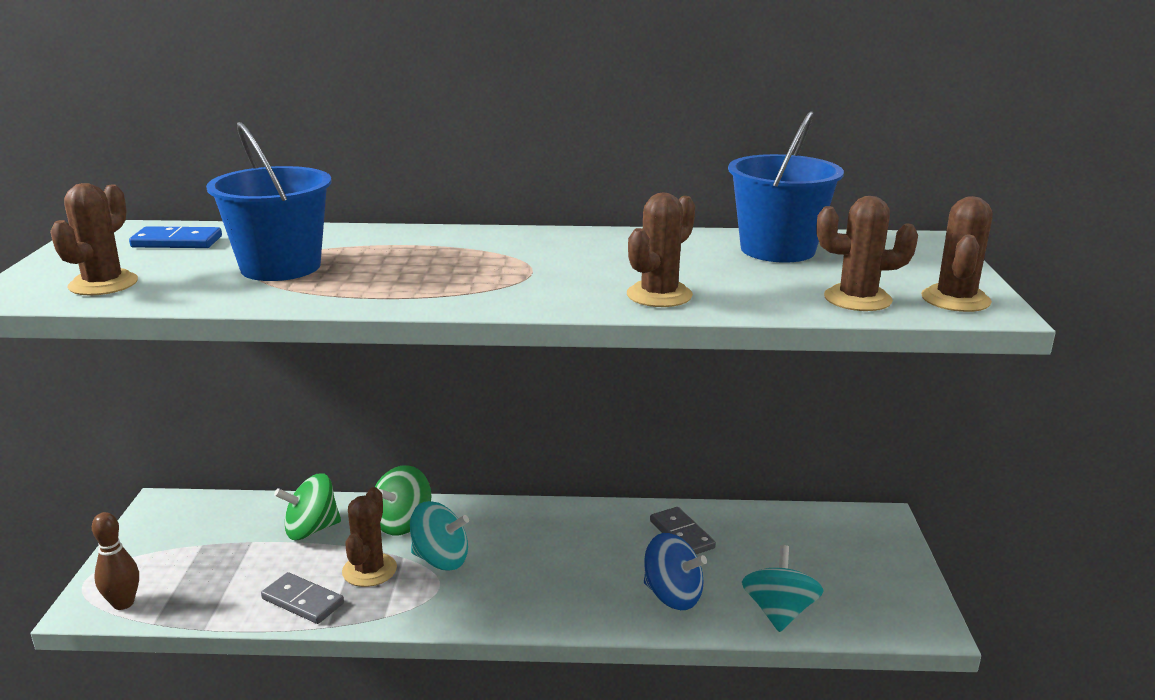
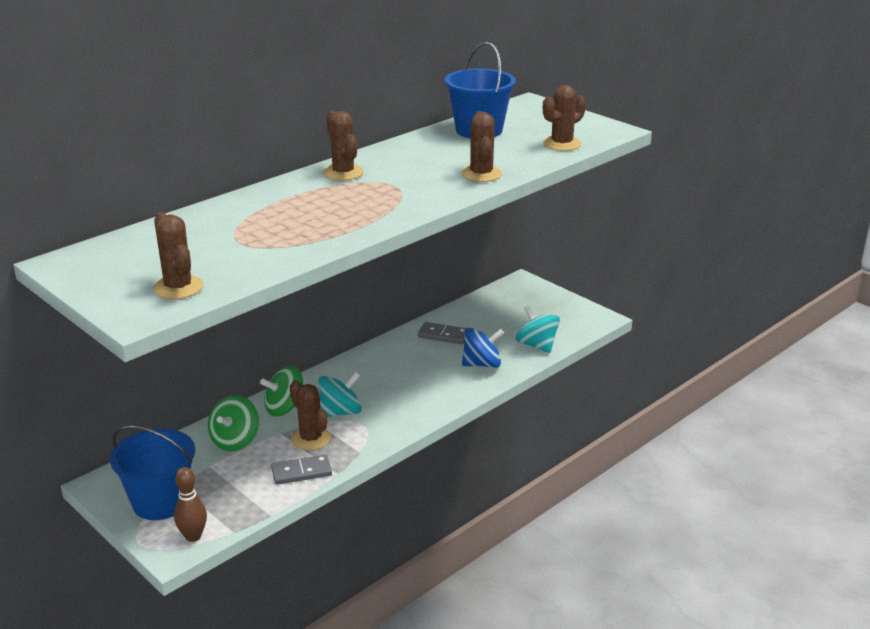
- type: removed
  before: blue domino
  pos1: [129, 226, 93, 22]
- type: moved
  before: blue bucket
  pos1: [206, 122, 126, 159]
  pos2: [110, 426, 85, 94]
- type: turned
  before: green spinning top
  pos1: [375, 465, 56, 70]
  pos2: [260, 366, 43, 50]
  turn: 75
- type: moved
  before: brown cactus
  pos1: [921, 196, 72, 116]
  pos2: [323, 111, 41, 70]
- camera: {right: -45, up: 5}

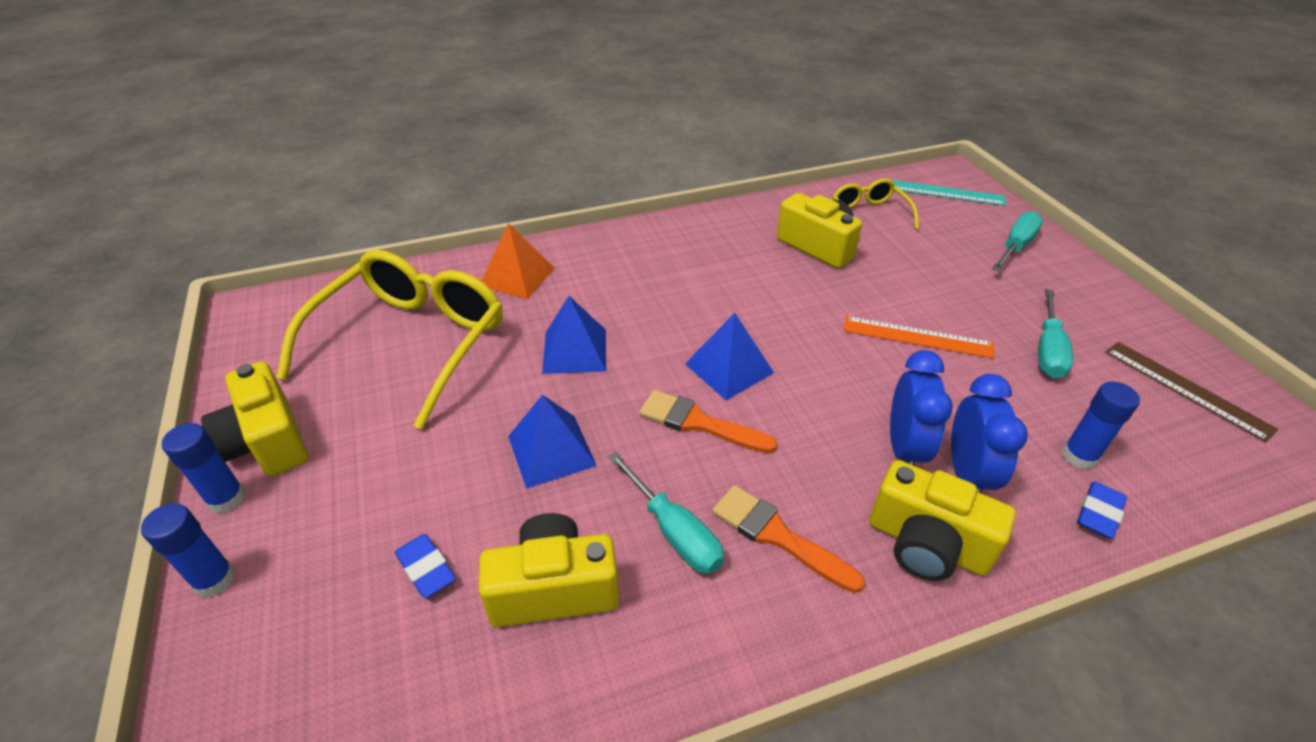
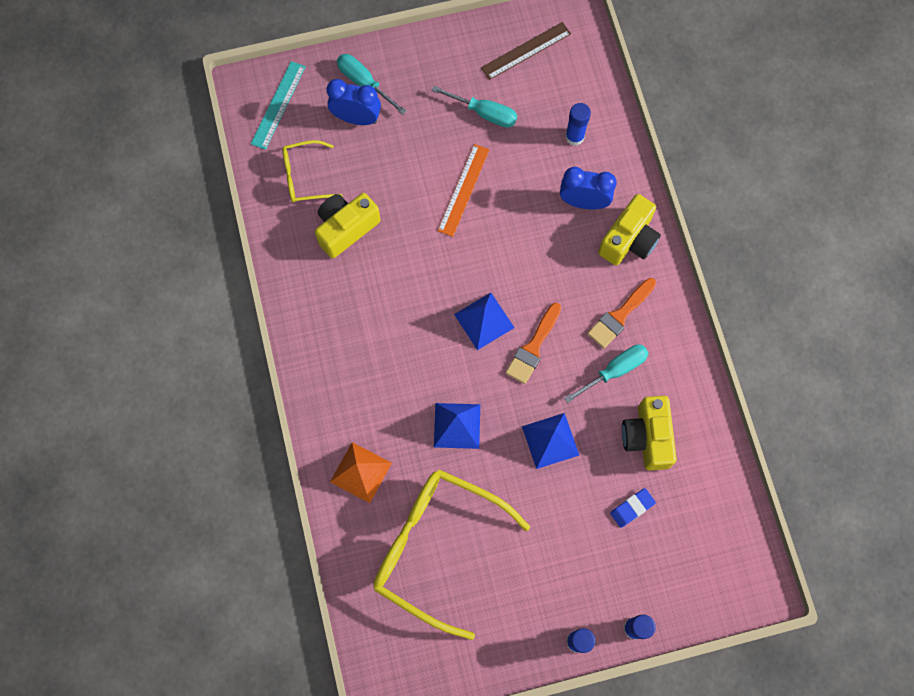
- type: removed
  before: yellow camera
  pos1: [201, 361, 107, 115]
- type: moved
  before: blue clock
  pos1: [890, 350, 63, 116]
  pos2: [327, 79, 54, 46]
- type: removed
  before: blue eraser
  pos1: [1077, 482, 50, 57]
- camera: {right: -85, up: 30}

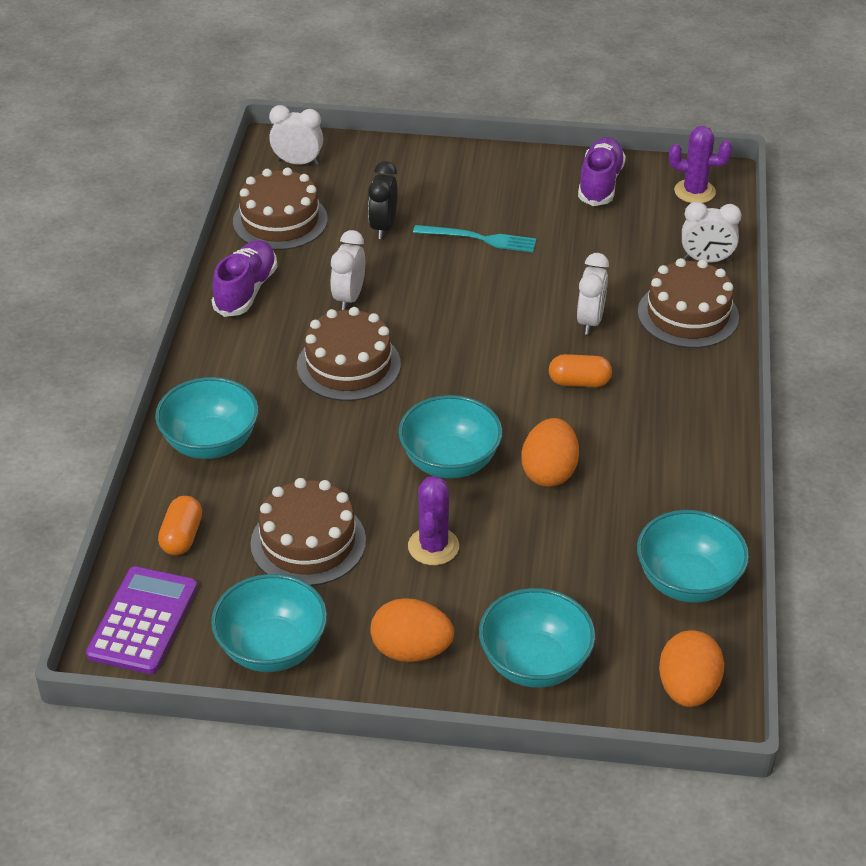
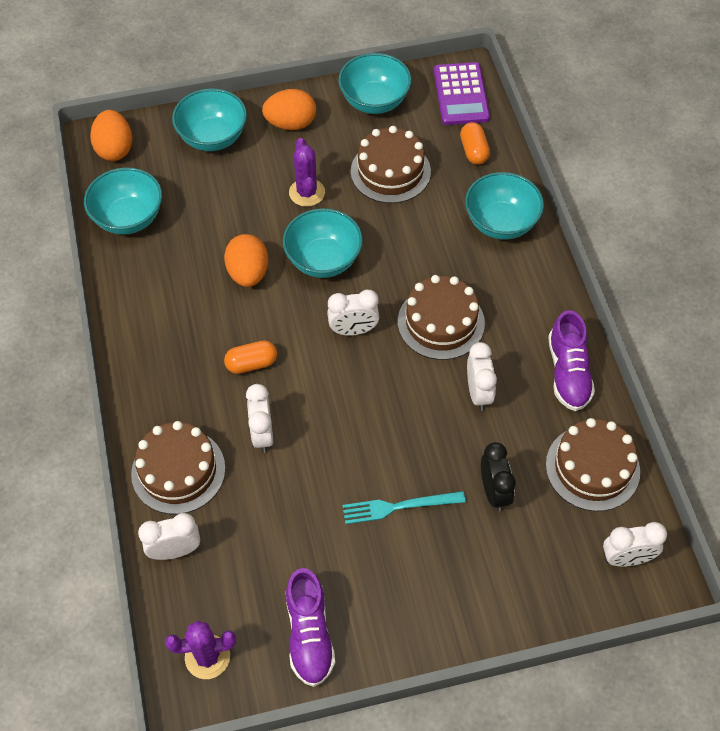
- type: added
  after: white clock
  pos2: [327, 290, 52, 46]
- camera: {right: 160, up: 15}

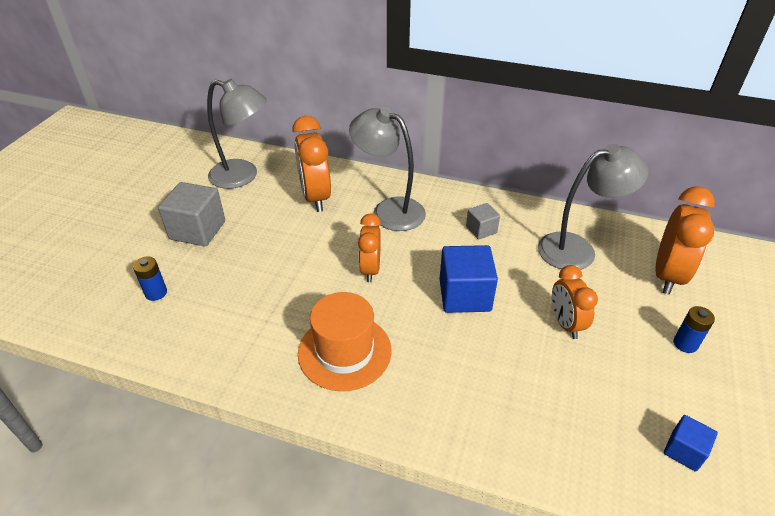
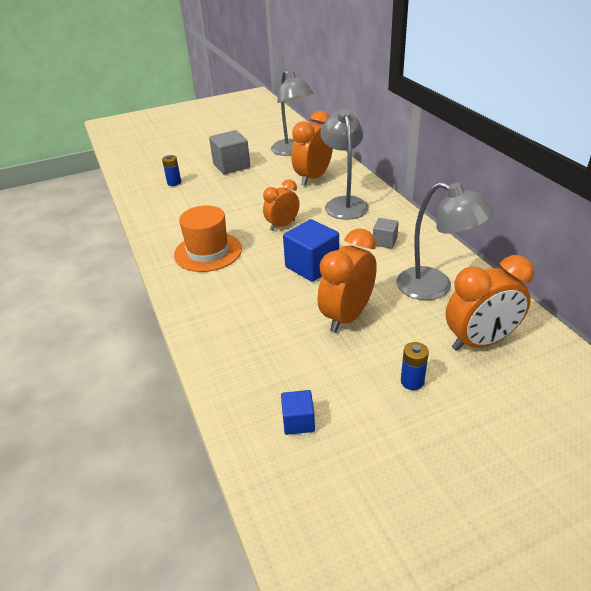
- type: resized
  before: orange clock
  pos1: [552, 265, 46, 74]
  pos2: [318, 228, 59, 105]
  scale: 1.55
- camera: {right: 50, up: -5}

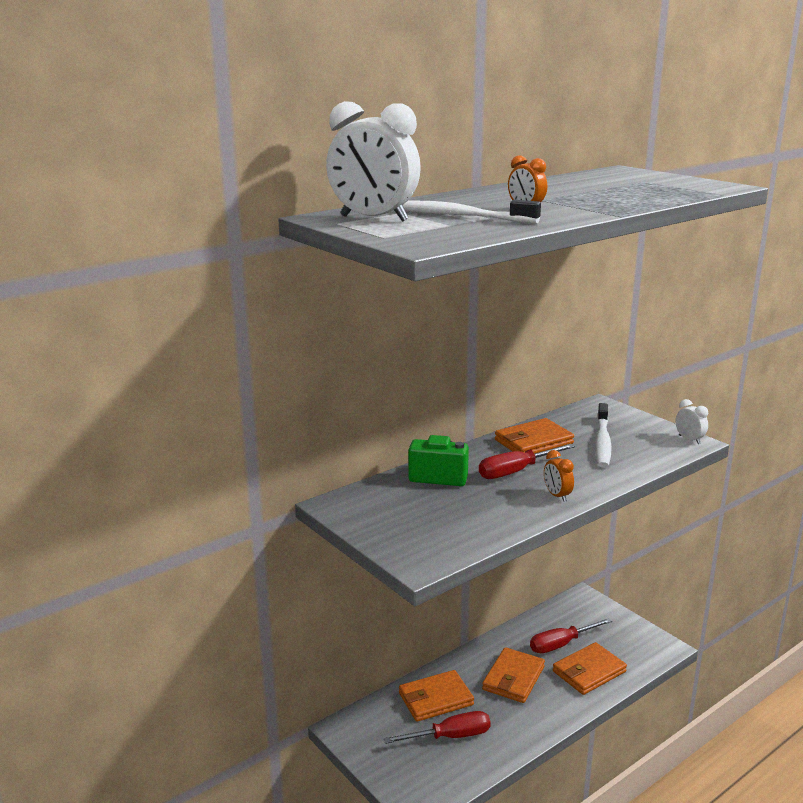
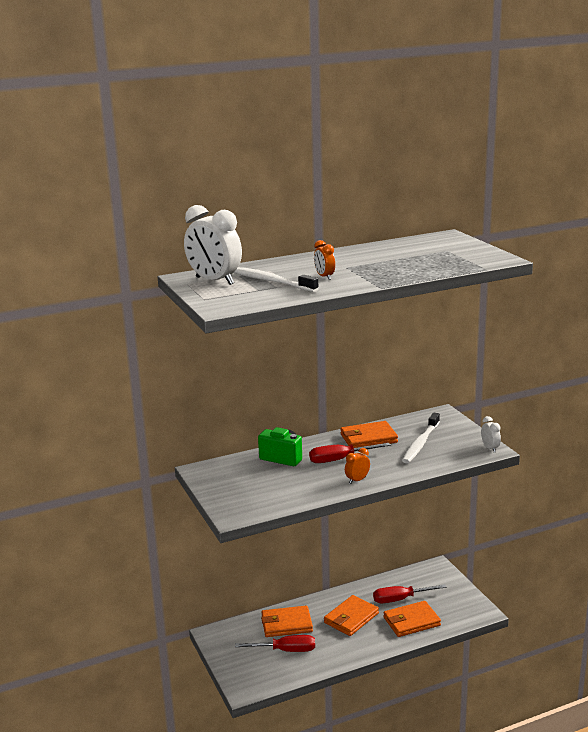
- type: turned
  before: orange clock
  pos1: [544, 450, 30, 52]
  pos2: [345, 448, 25, 36]
  turn: 60
- camera: {right: 15, up: 0}

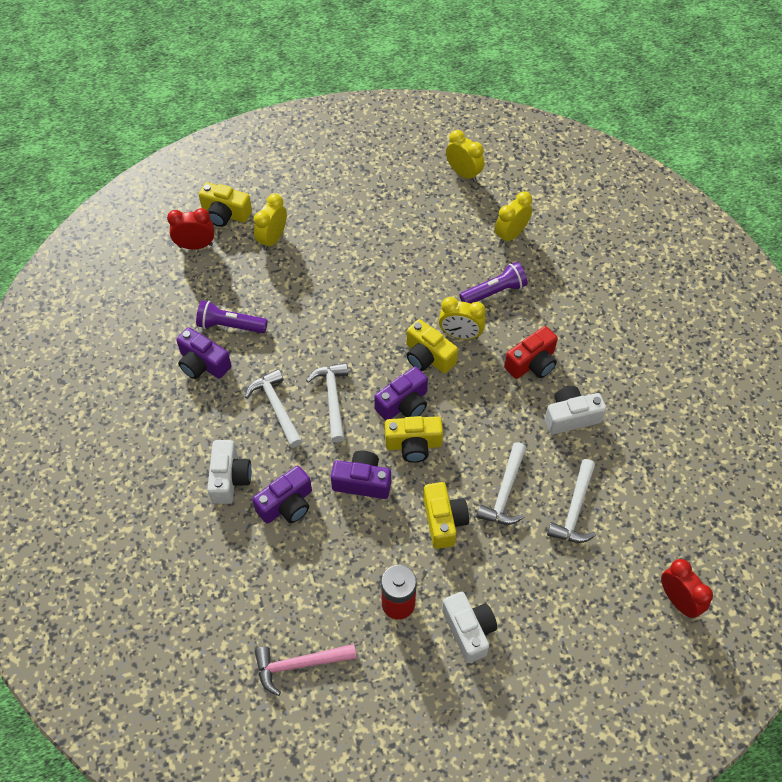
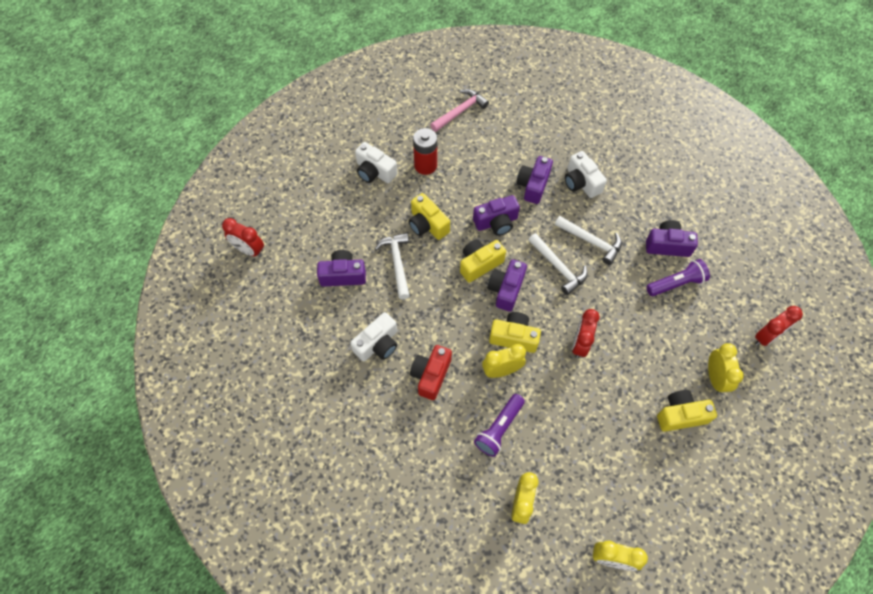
- type: moved
  before: yellow camera
  pos1: [199, 182, 53, 45]
  pos2: [657, 390, 60, 42]
- type: replaced
  before: white hammer
  after: purple camera
  pos1: [547, 459, 49, 84]
  pos2: [317, 250, 49, 37]
- type: added
  after: red clock
  pos2: [572, 309, 28, 49]
- camera: {right: 150, up: 5}

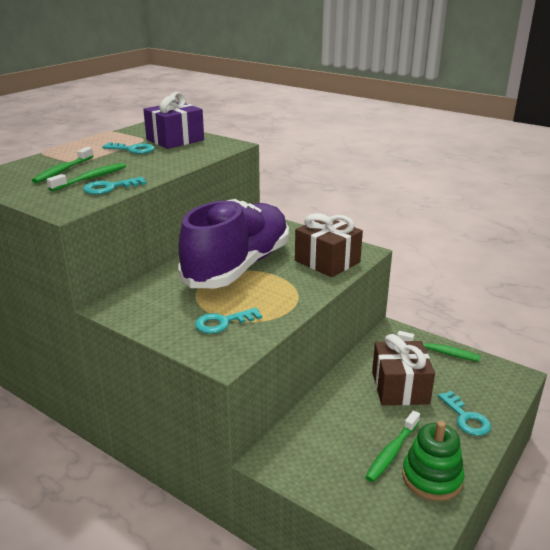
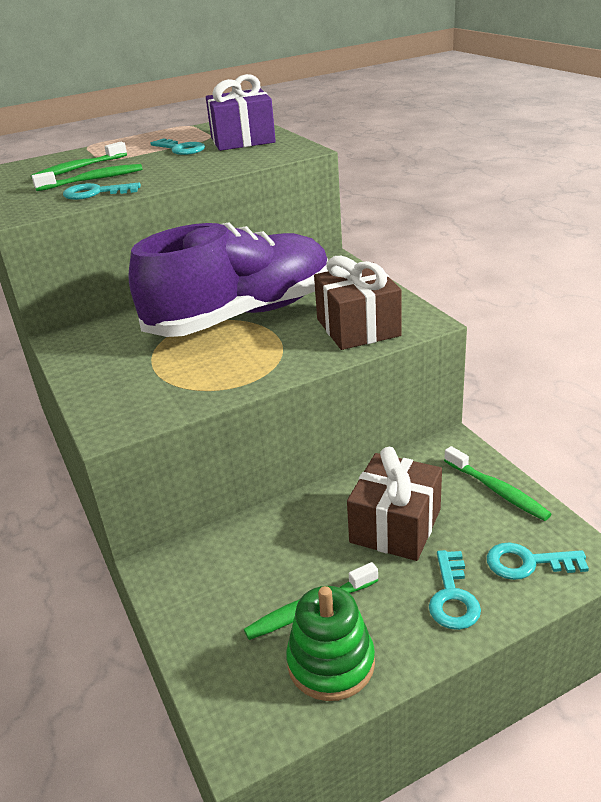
- type: moved
  before: turquoise key
  pos1: [195, 308, 67, 26]
  pos2: [487, 543, 102, 37]
- camera: {right: 30, up: 5}

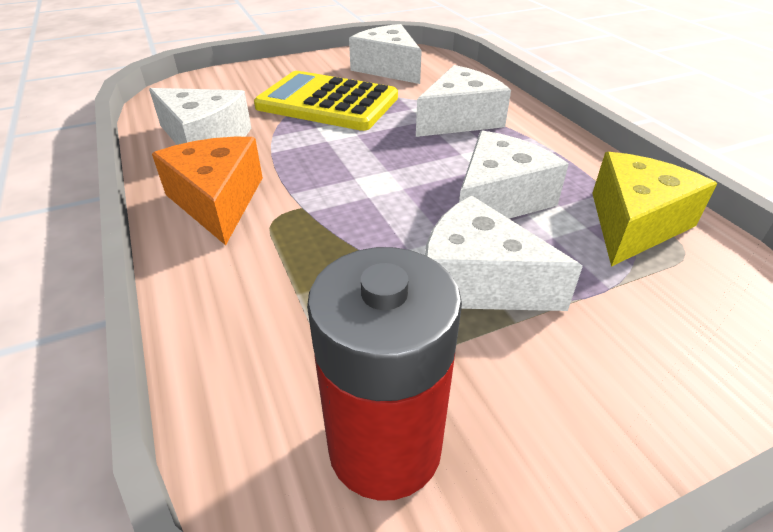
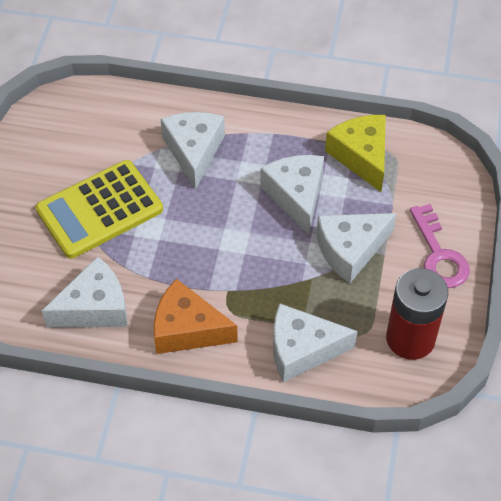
- type: moved
  before: white cheese
  pos1: [349, 24, 73, 60]
  pos2: [273, 304, 84, 79]
- type: added
  after: pink key
  pos2: [410, 204, 60, 84]
- camera: {right: -55, up: 15}

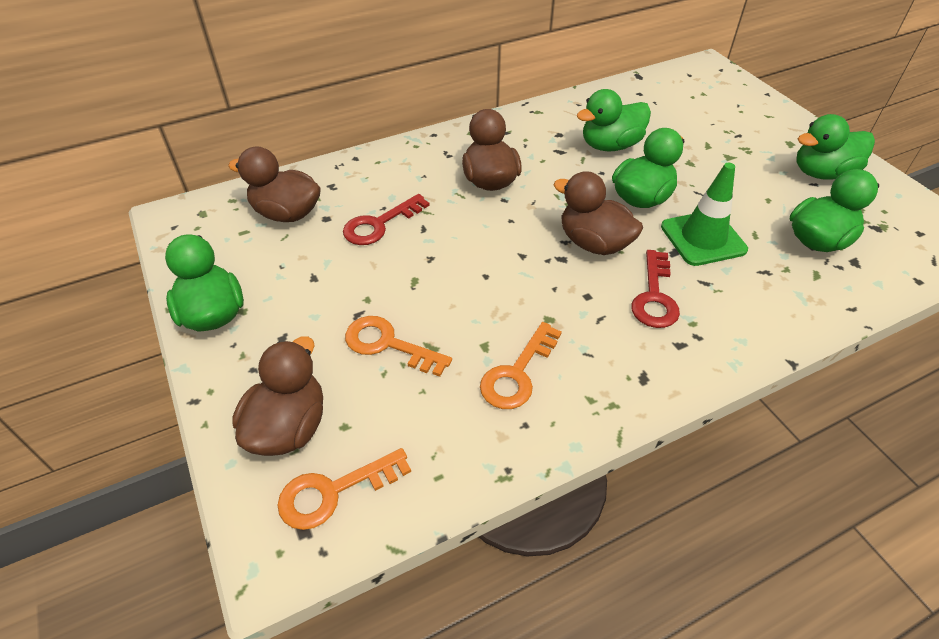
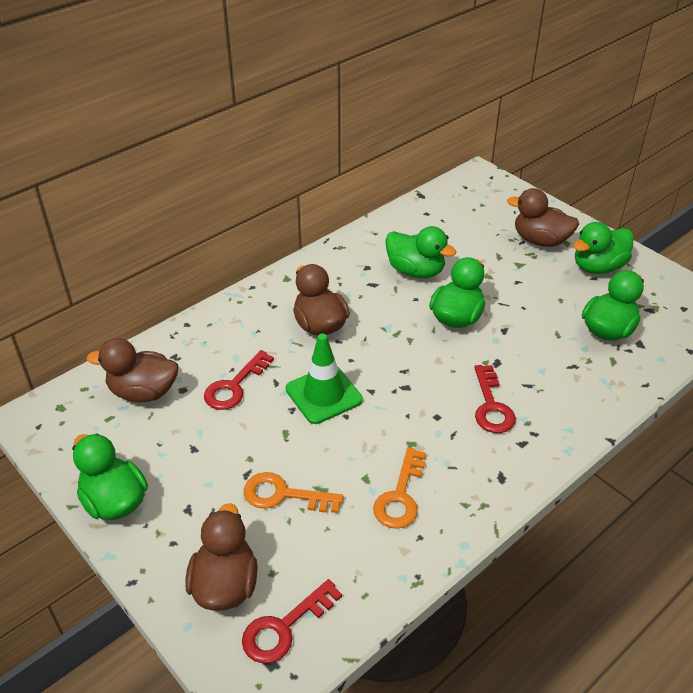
- type: recoloured
  before: orange key
  after: red key
  pos1: [277, 448, 134, 82]
  pos2: [242, 579, 100, 85]
- type: moved
  before: brown duck
  pos1: [554, 171, 89, 84]
  pos2: [507, 188, 72, 59]
- type: turned
  before: green duck
  pos1: [577, 89, 74, 62]
  pos2: [385, 226, 71, 52]
  turn: -105
- type: moved
  before: green traffic cone
  pos1: [661, 163, 87, 103]
  pos2: [286, 334, 77, 90]
- camera: {right: -15, up: -5}

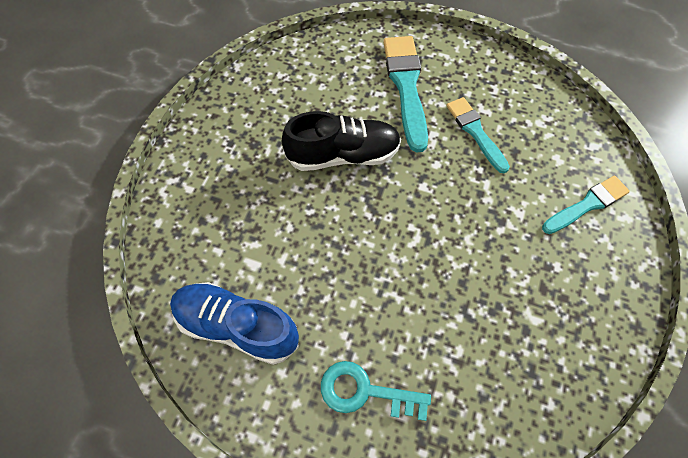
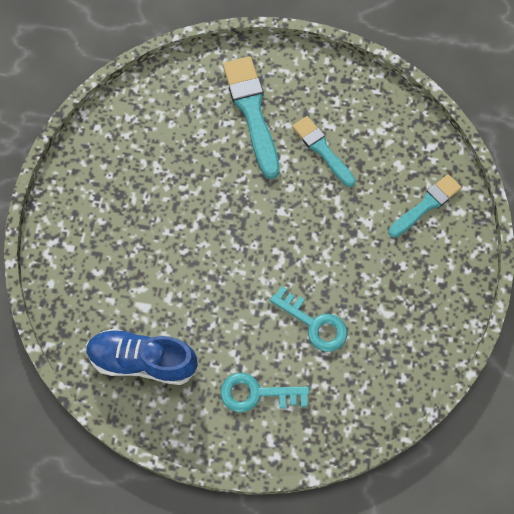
- type: removed
  before: black shoe
  pos1: [282, 111, 119, 60]
- type: added
  after: turquoise key
  pos2: [270, 286, 77, 66]
- camera: {right: -10, up: 5}

